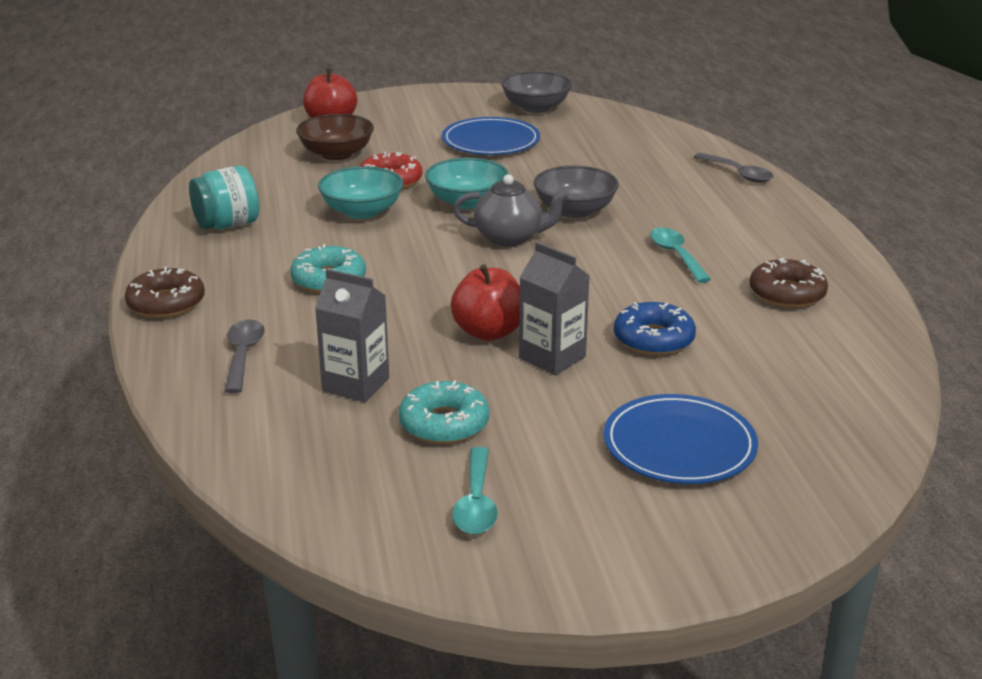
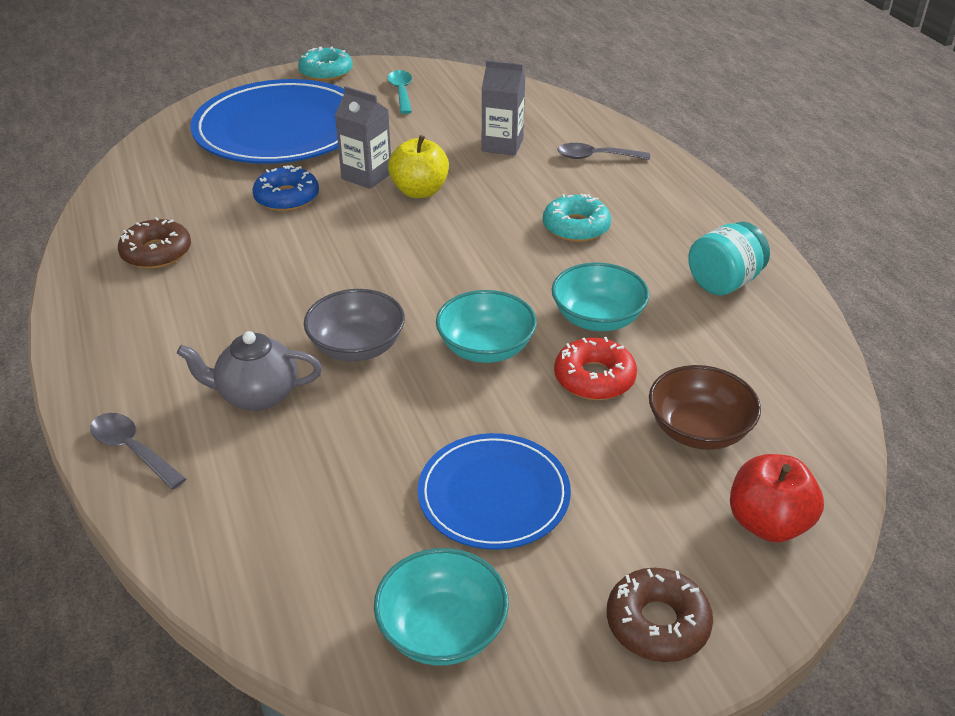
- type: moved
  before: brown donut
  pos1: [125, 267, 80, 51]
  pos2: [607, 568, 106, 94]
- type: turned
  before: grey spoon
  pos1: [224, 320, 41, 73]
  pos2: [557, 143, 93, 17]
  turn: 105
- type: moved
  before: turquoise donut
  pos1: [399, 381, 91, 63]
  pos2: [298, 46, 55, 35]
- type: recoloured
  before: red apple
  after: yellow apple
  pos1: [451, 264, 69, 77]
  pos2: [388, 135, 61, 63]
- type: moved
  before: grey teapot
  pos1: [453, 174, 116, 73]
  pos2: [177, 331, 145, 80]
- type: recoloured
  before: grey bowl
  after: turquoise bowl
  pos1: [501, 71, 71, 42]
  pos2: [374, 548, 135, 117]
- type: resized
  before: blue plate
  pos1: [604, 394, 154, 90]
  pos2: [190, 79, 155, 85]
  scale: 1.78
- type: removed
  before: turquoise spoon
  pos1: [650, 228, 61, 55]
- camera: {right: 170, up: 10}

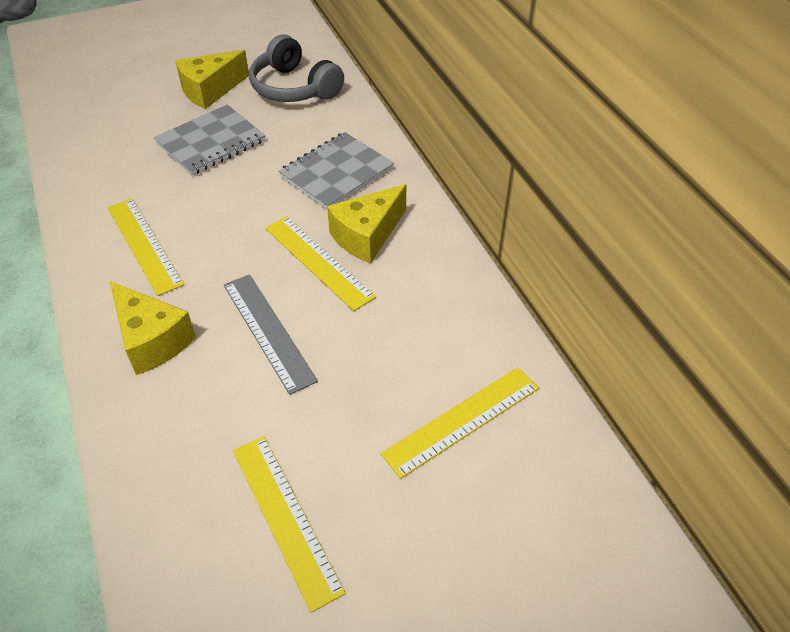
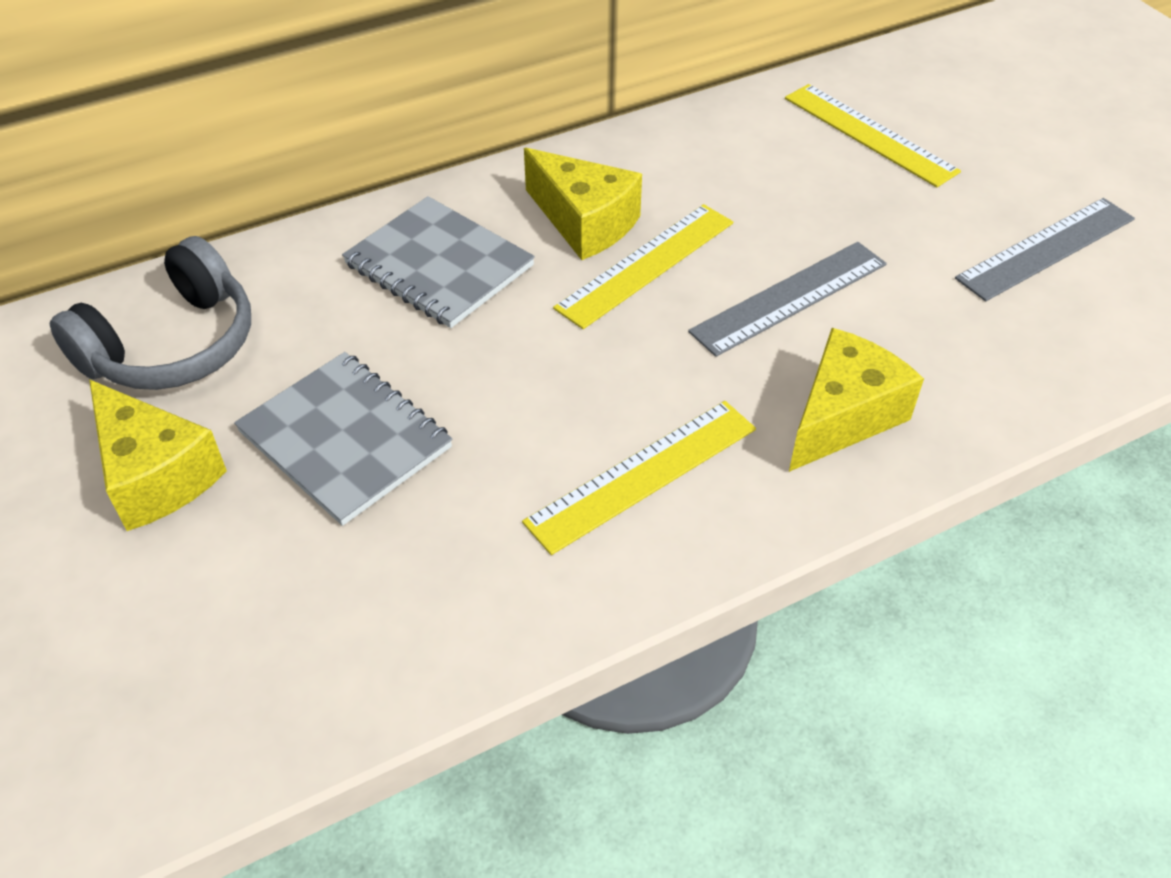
- type: recoloured
  before: yellow ruler
  after: grey ruler
  pos1: [233, 436, 113, 177]
  pos2: [955, 198, 180, 103]
- camera: {right: -95, up: 0}

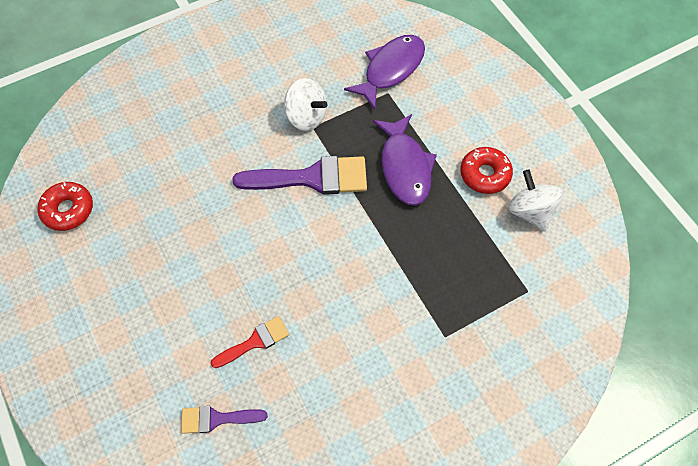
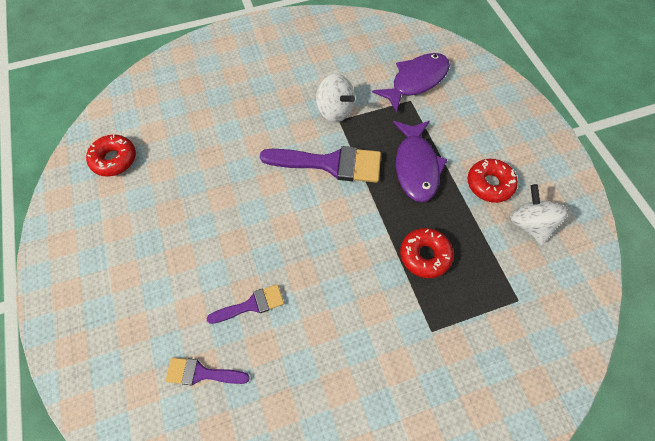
- type: recoloured
  before: red brush
  after: purple brush
  pos1: [210, 316, 79, 52]
  pos2: [206, 284, 78, 40]
- type: added
  after: red donut
  pos2: [400, 228, 54, 50]
- camera: {right: 10, up: 0}

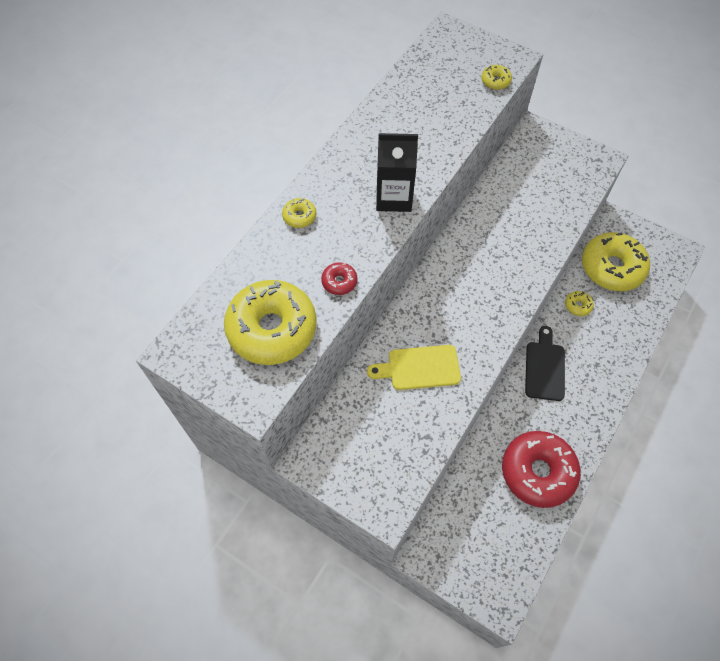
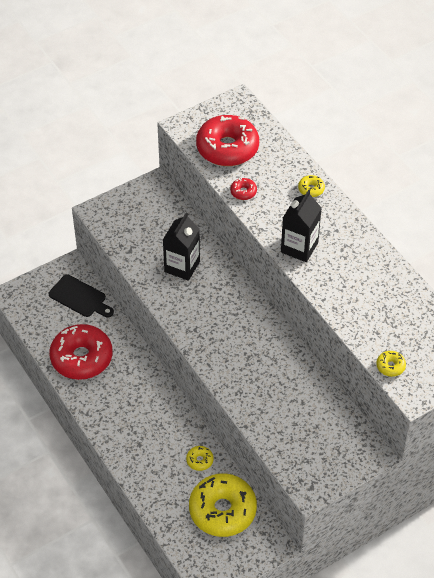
- type: recoloured
  before: yellow donut
  after: red donut
  pos1: [224, 280, 93, 85]
  pos2: [196, 115, 63, 51]
- type: replaced
  before: yellow cutting board
  after: black carton
  pos1: [367, 345, 94, 45]
  pos2: [163, 213, 37, 68]
- type: moved
  before: black cutting board
  pos1: [525, 326, 40, 75]
  pos2: [49, 274, 65, 43]
- camera: {right: 115, up: -10}

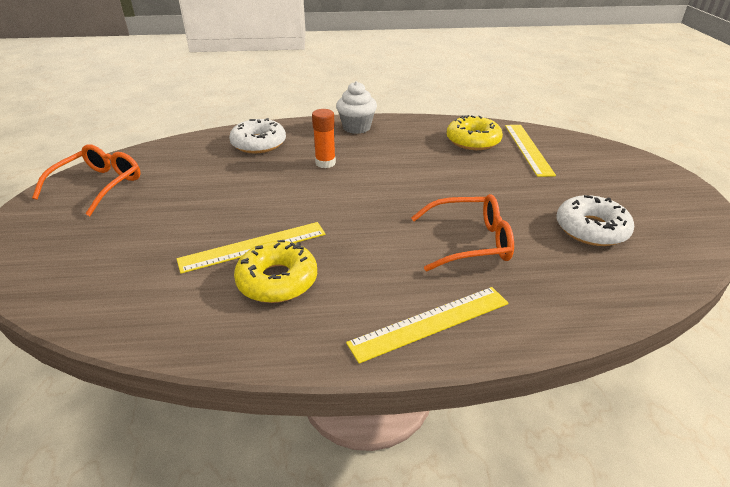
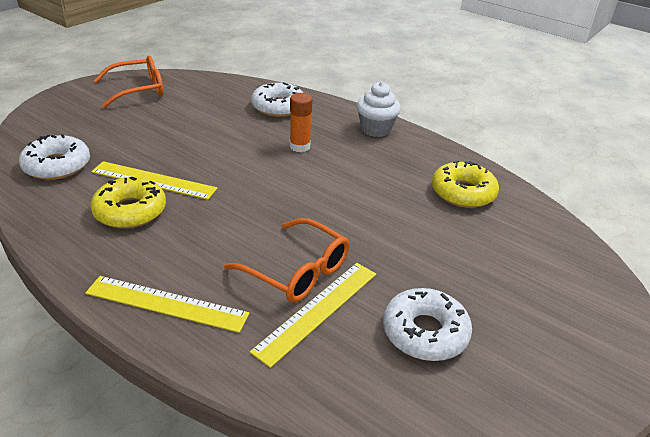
- type: moved
  before: yellow ruler
  pos1: [505, 125, 51, 52]
  pos2: [250, 263, 126, 105]
- type: added
  after: white donut
  pos2: [19, 134, 71, 46]
- camera: {right: 40, up: 0}

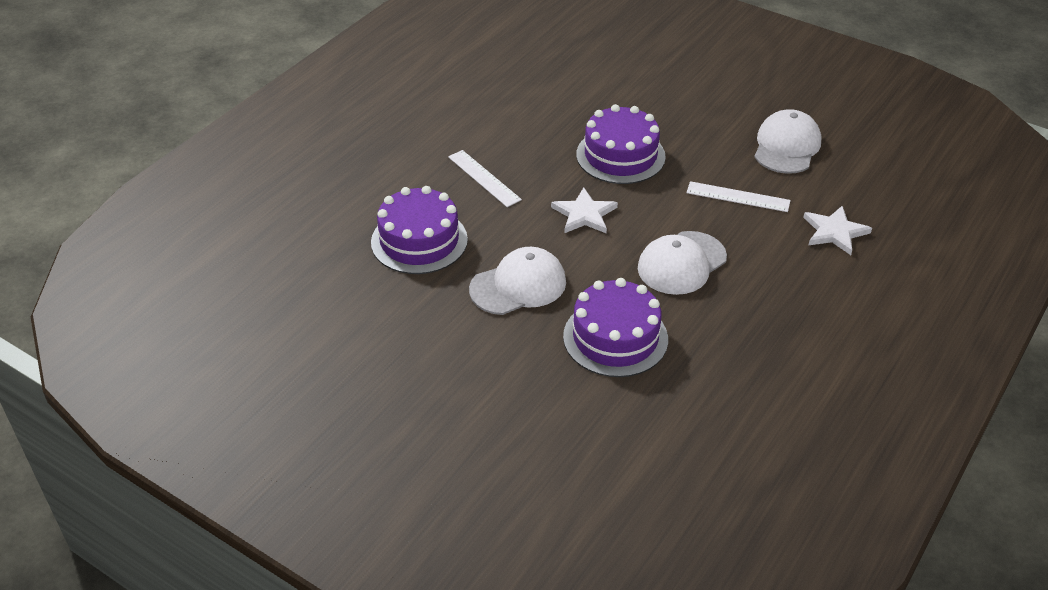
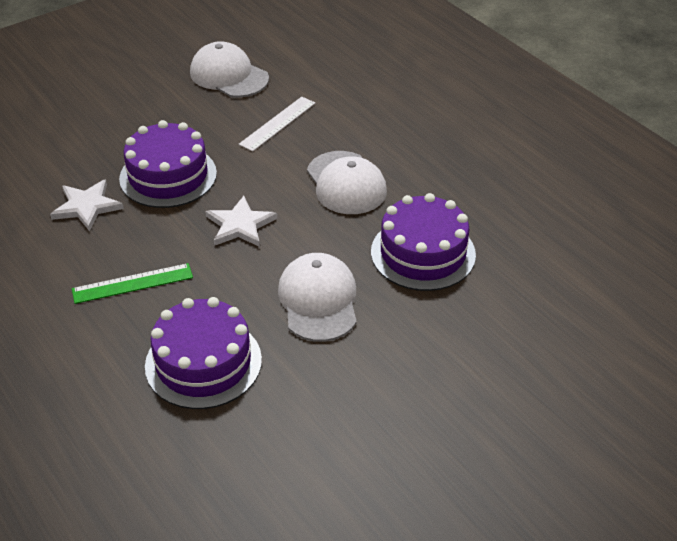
- type: recoloured
  before: white ruler
  after: green ruler
  pos1: [448, 150, 74, 57]
  pos2: [72, 263, 121, 41]
- type: moved
  before: white star
  pos1: [803, 206, 69, 49]
  pos2: [50, 179, 74, 52]
- camera: {right: -70, up: 0}

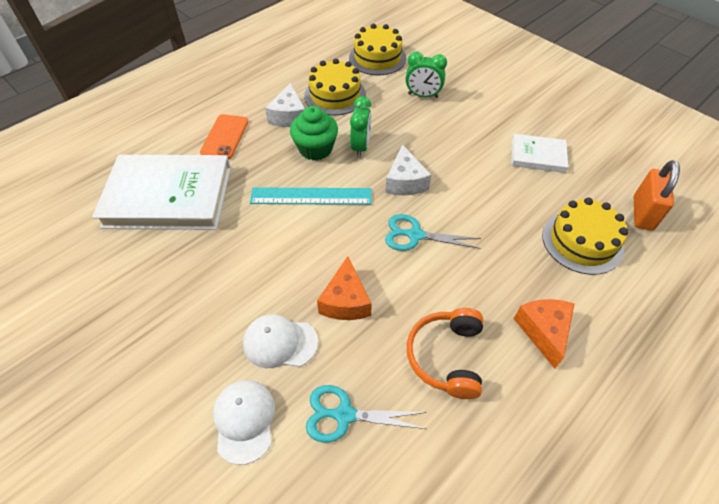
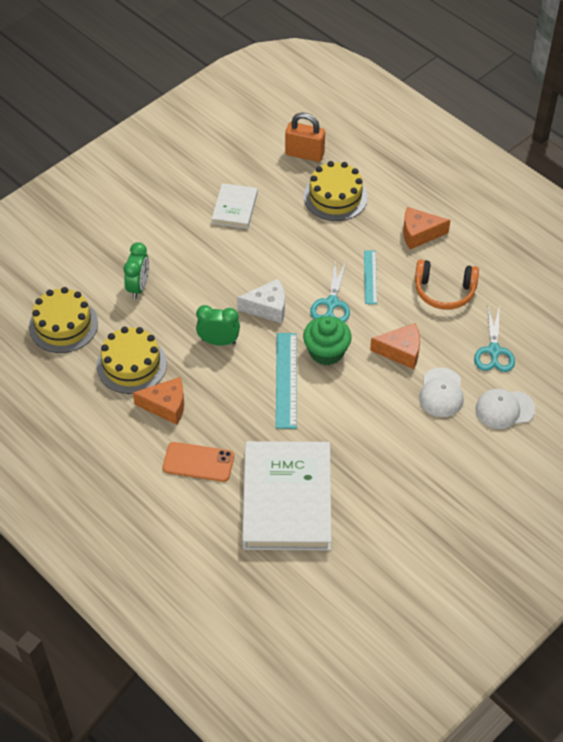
- type: recoloured
  before: white cheese
  after: orange cheese
  pos1: [265, 83, 40, 44]
  pos2: [133, 377, 51, 48]
- type: moved
  before: green cupcake
  pos1: [290, 106, 48, 54]
  pos2: [303, 316, 49, 49]
- type: added
  after: turquoise ruler
  pos2: [364, 250, 13, 54]
- camera: {right: -90, up: 0}

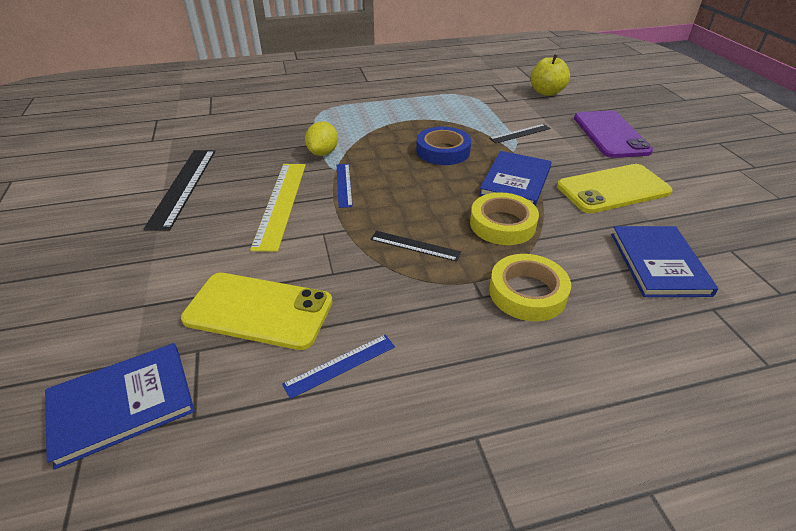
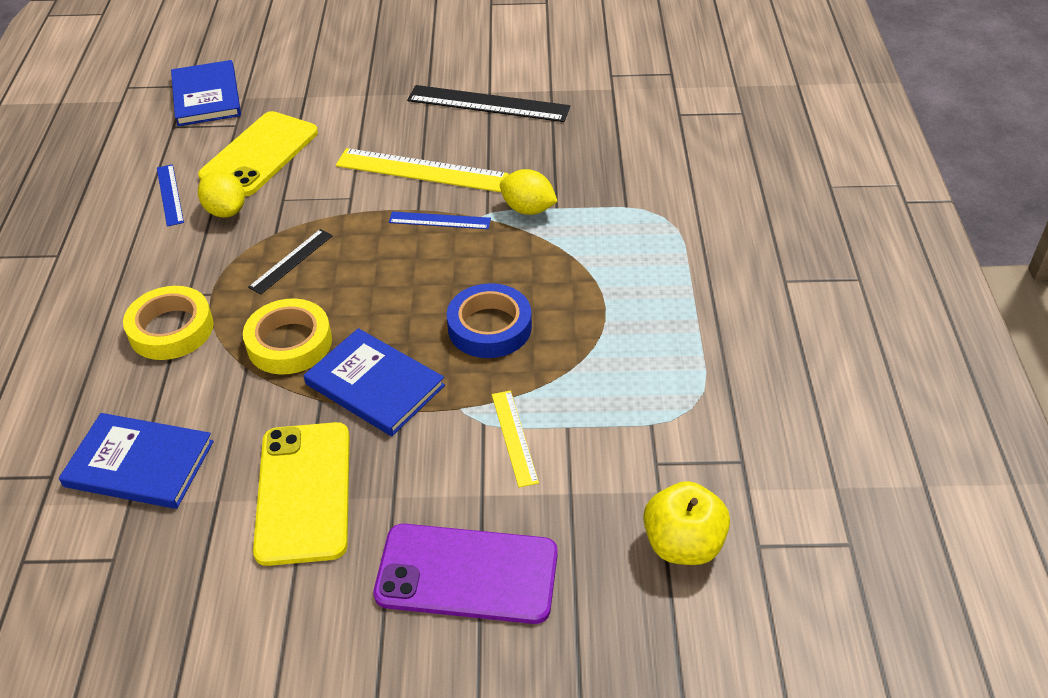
- type: recoloured
  before: black ruler
  after: yellow ruler
  pos1: [489, 124, 62, 19]
  pos2: [492, 390, 47, 98]
- type: added
  after: yellow lemon
  pos2: [198, 171, 47, 47]
- camera: {right: 105, up: 5}

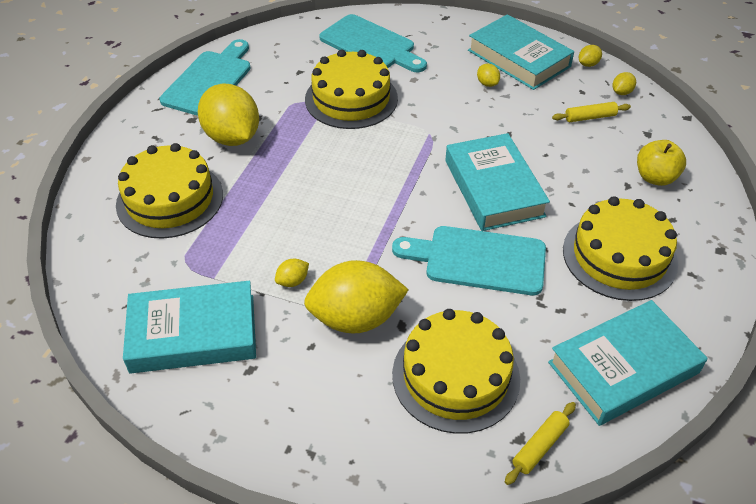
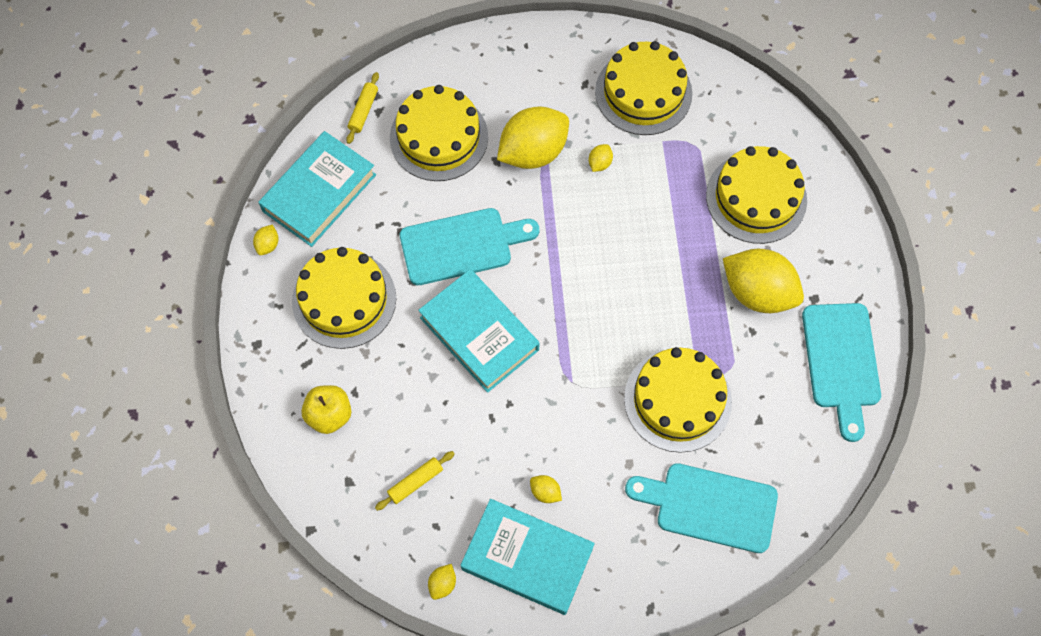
- type: replaced
  before: turquoise book
  after: yellow cake
  pos1: [123, 281, 133, 92]
  pos2: [595, 41, 97, 94]
- type: moved
  before: yellow lemon
  pos1: [612, 72, 24, 23]
  pos2: [253, 225, 25, 30]
- camera: {right: 155, up: 20}

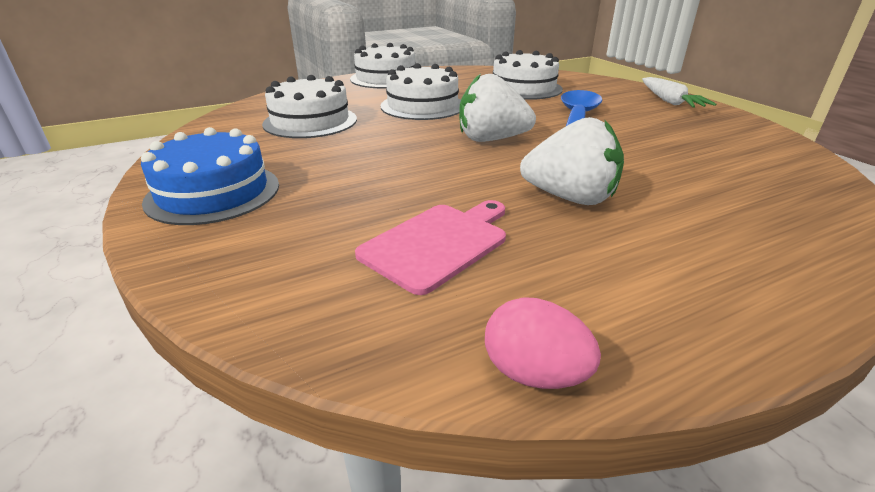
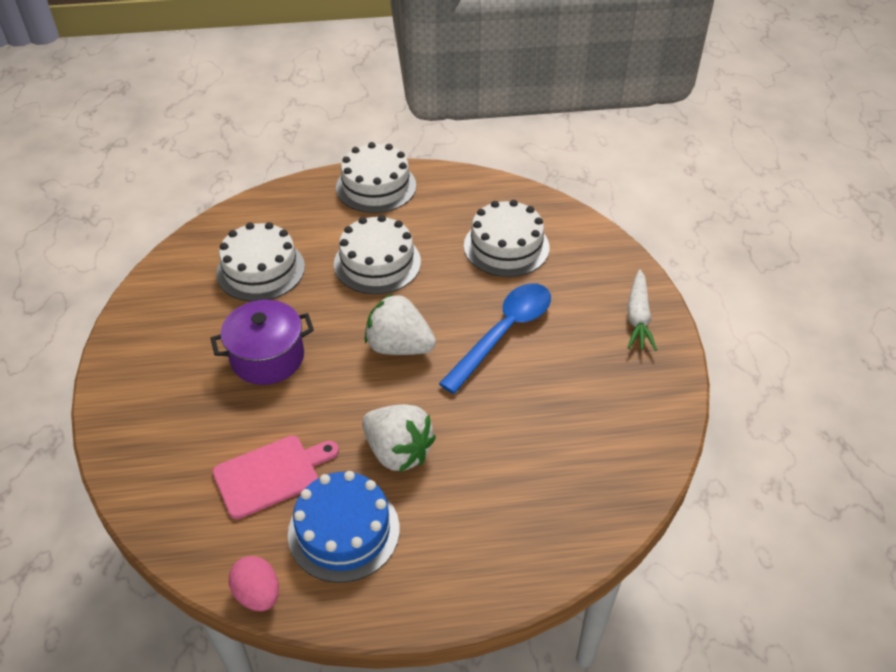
- type: moved
  before: blue cake
  pos1: [141, 127, 138, 98]
  pos2: [288, 471, 112, 112]
- type: added
  after: purple pot
  pos2: [210, 300, 104, 85]
- camera: {right: 20, up: 15}

